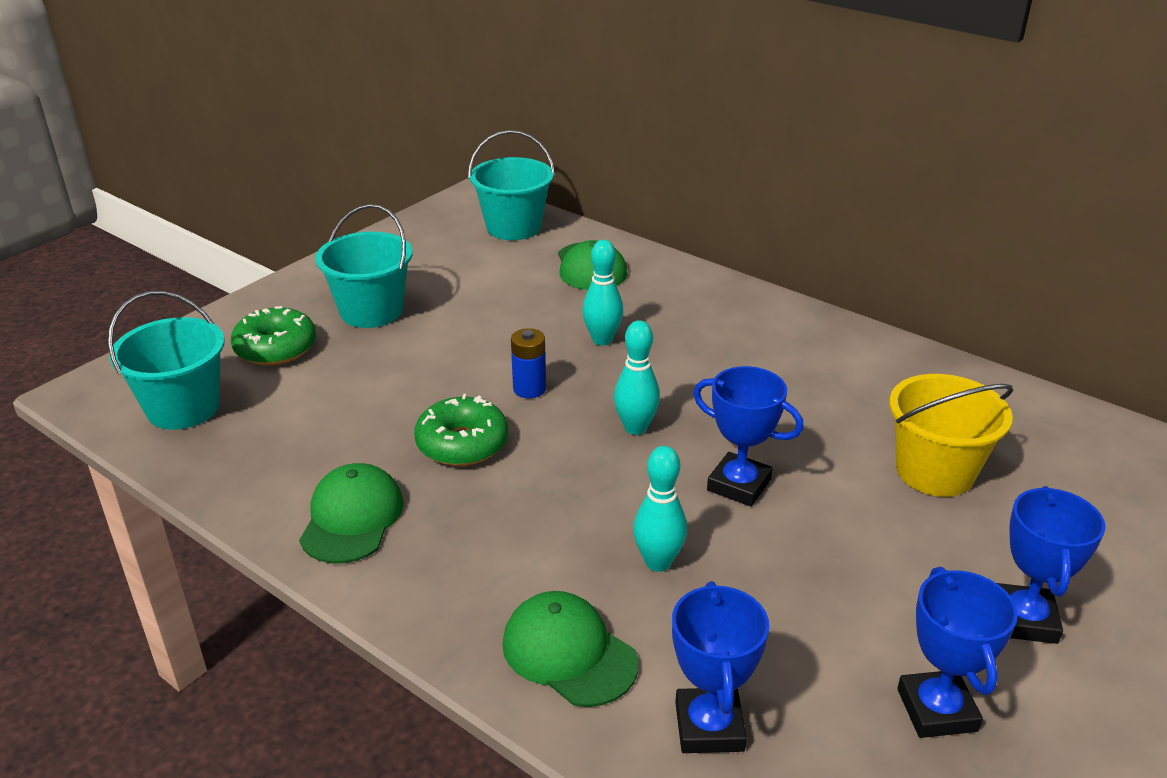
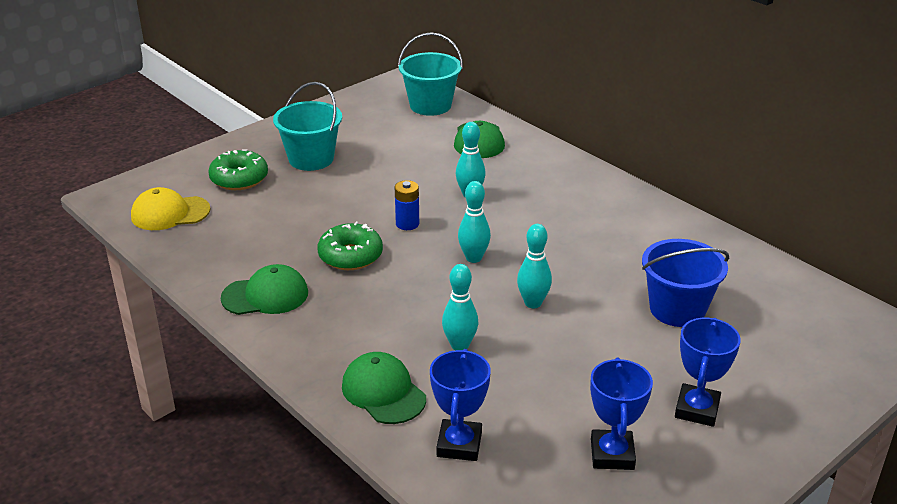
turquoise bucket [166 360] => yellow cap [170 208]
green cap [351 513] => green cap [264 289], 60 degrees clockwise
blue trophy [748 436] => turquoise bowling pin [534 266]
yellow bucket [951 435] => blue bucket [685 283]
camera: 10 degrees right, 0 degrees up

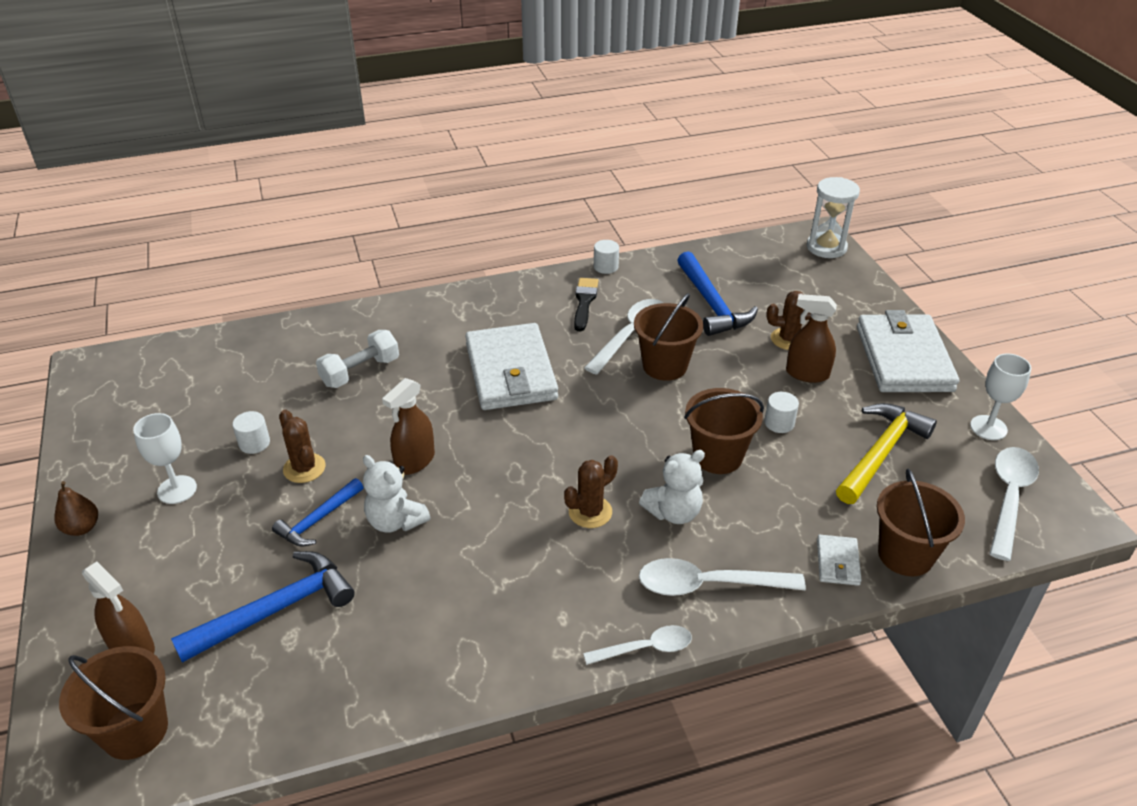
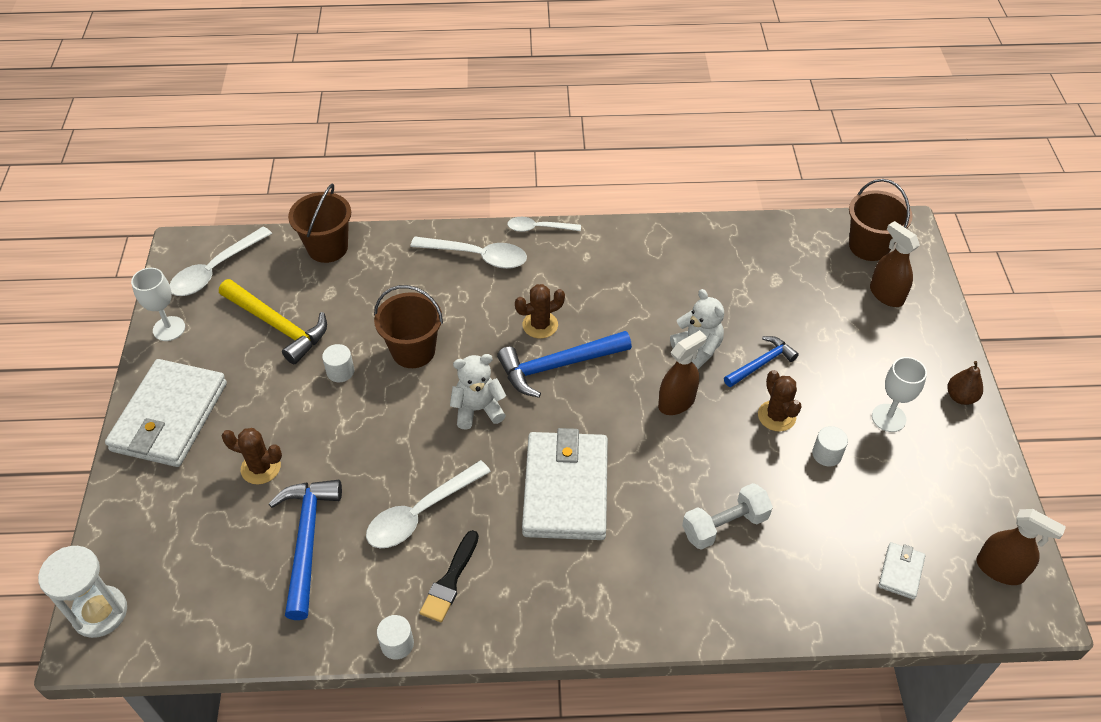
yellow hammer [886 453] => yellow hammer [273 321], 105 degrees counterclockwise
white teddy bear [672 487] => white teddy bear [478 391], moved
blue hammer [263 607] => blue hammer [564 364], moved
white wallet [839 560] => white wallet [901 571], moved
brown spray bottle [811 338] => brown spray bottle [1021 547], moved
brown bucket [668 337] => nothing
camera: 165 degrees left, 10 degrees up

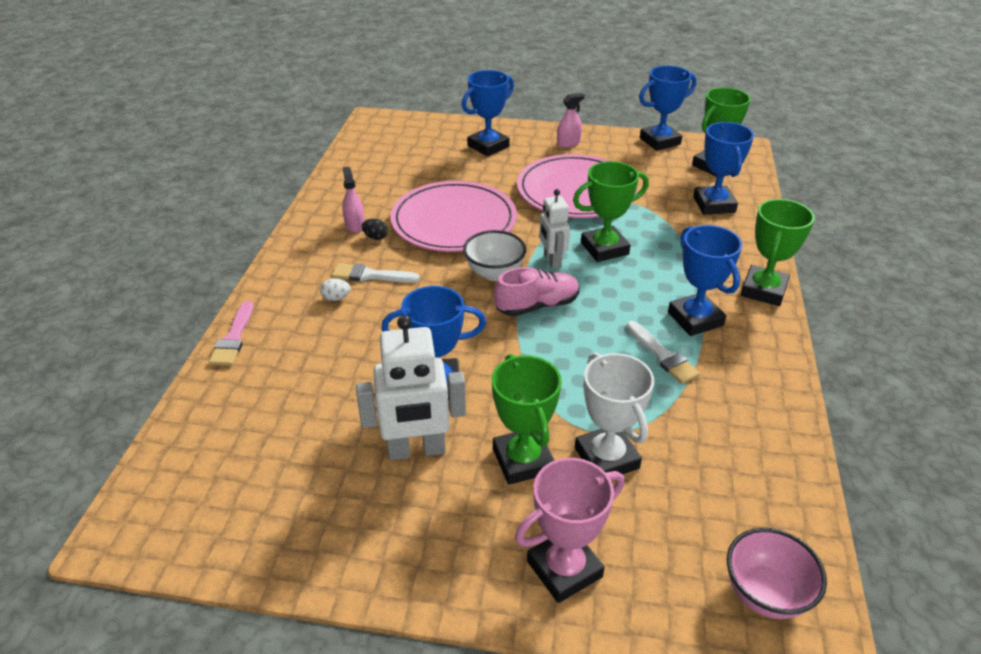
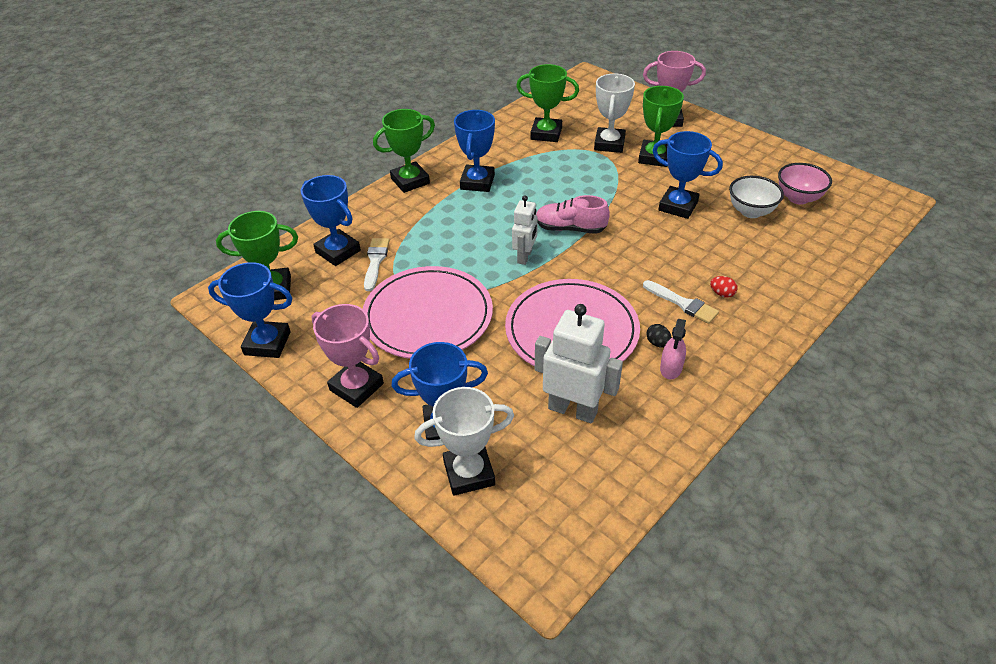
blue trophy [723 168] => blue trophy [331 220], 75 degrees counterclockwise
pink spray bottle [571 120] => pink trophy [348 356]
white brush [663 352] => white brush [377 264], moved
nothing => white trophy [464 441]
green trophy [611 211] => green trophy [547 103], moved
white robot [411 387] => white robot [579 363], moved
white egg [335 289] => red egg [723 287]
white bowl [494 255] => white bowl [756 197], moved
pink bowl [777 573] => pink bowl [805 184], moved
pink brush [231 333] => nothing
camera: 145 degrees left, 5 degrees up

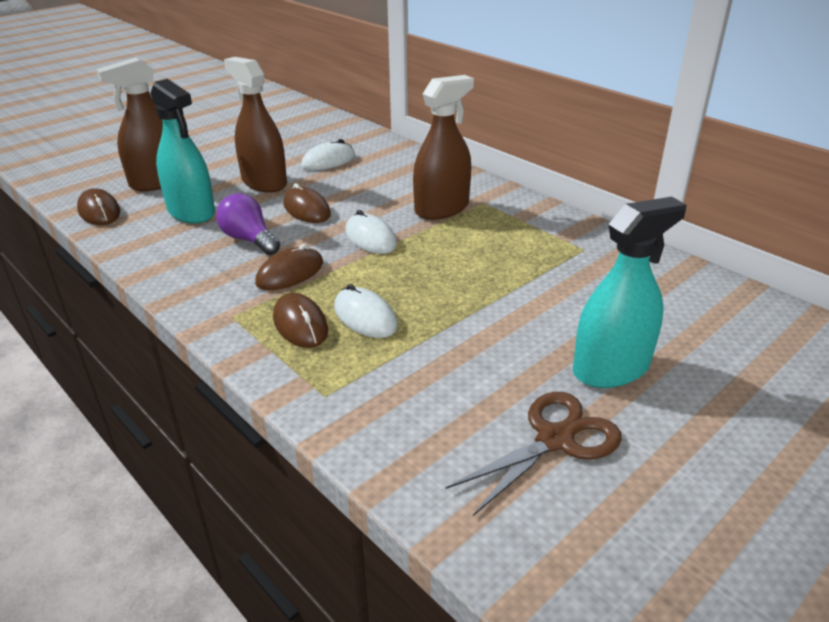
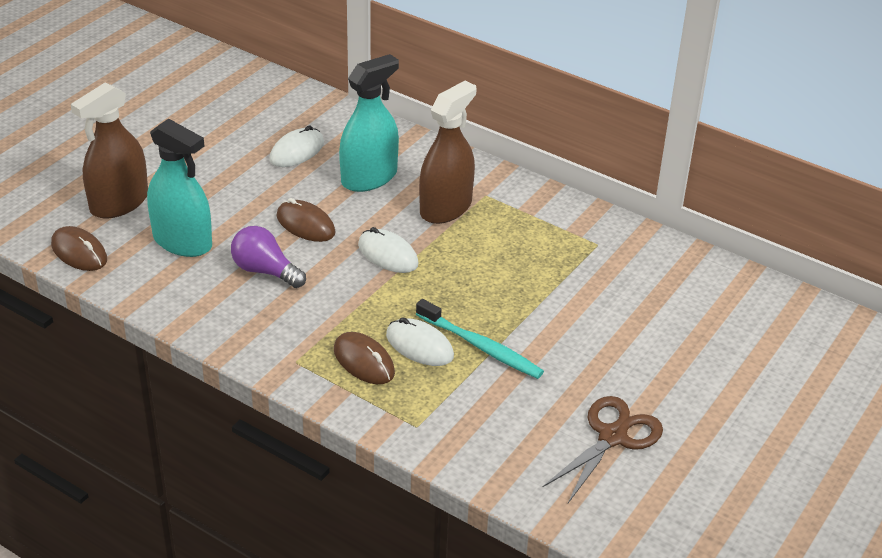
turquoise spray bottle [629 292] => turquoise spray bottle [369 123], moved
nothing => turquoise toothbrush [480 339]
brown spray bottle [255 124] => nothing
brown mouse [289 267] => nothing
camera: 15 degrees left, 5 degrees up

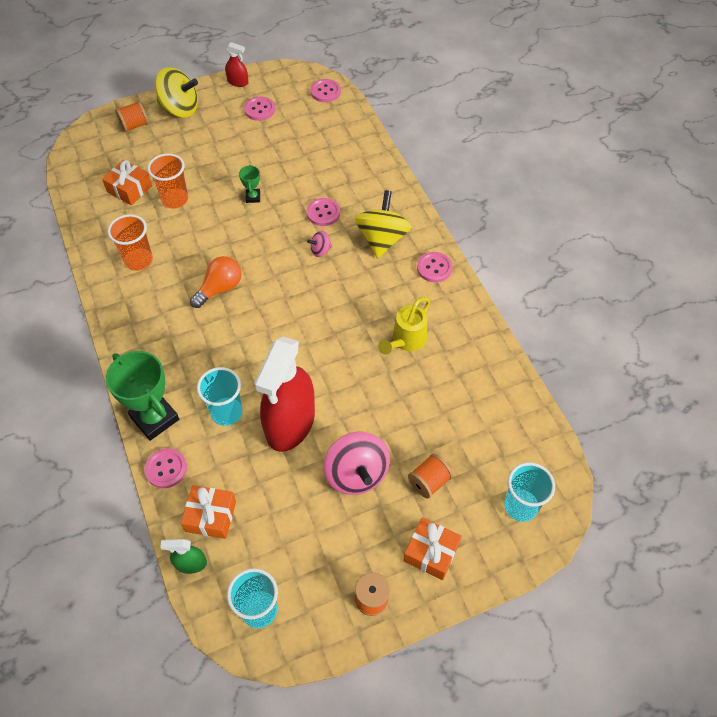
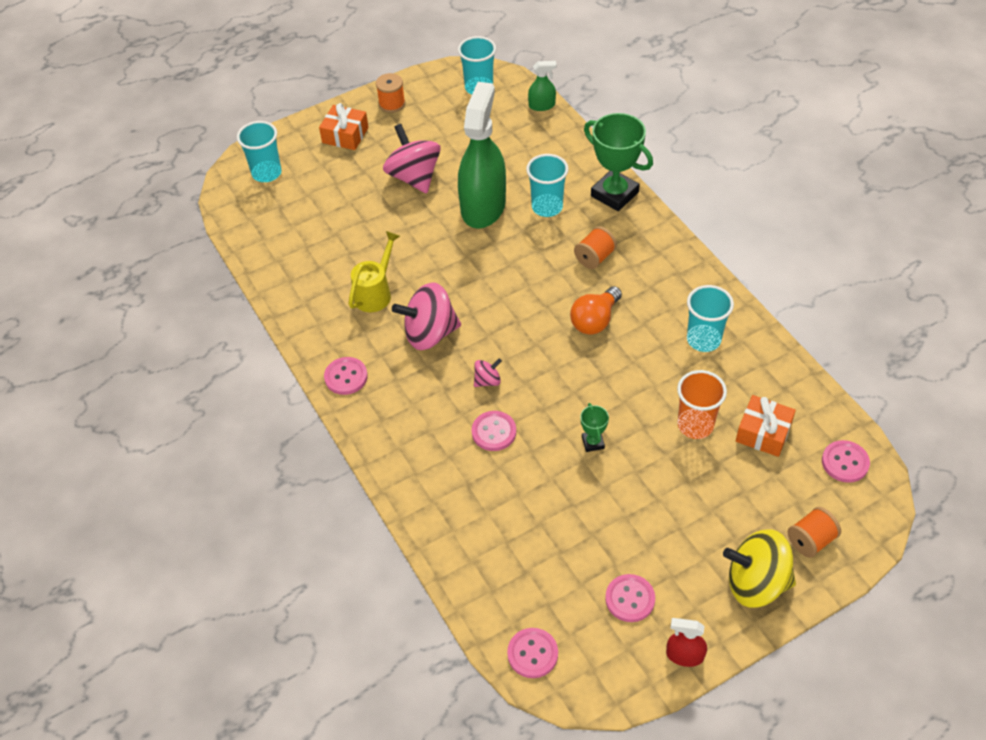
nothing => pink spinning top [426 316]
red spray bottle [284 394] => green spray bottle [482 155]
orange spool [430 476] => orange spool [595 247], moved
orange cup [130 242] => turquoise cup [710 318]
pink button [165 468] => pink button [846 461], moved
orange gift [208 512] => nothing
yellow spinning top [383 224] => nothing
camera: 175 degrees right, 5 degrees down

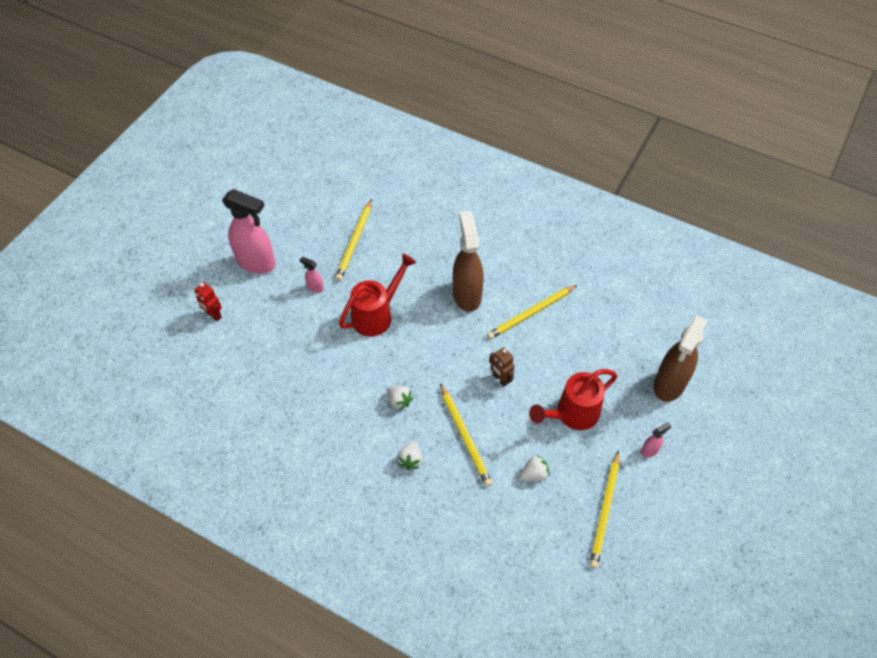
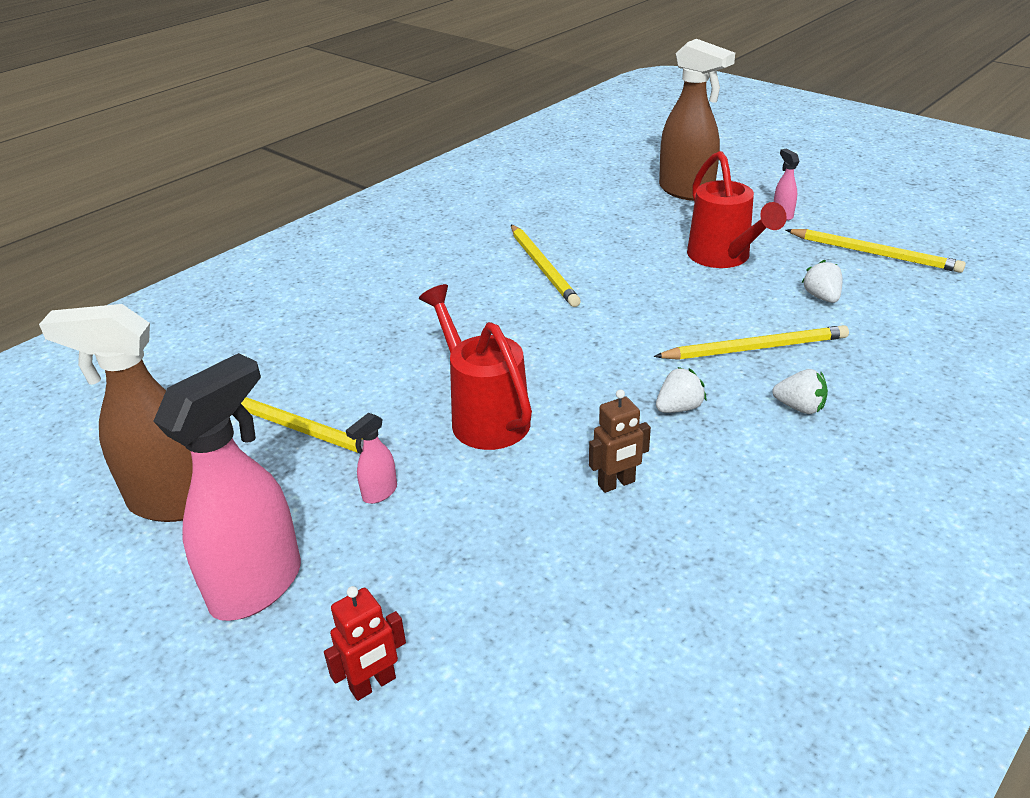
brown spray bottle [468 261] => brown spray bottle [115 413], moved
brown robot [502 367] => brown robot [620 441], moved
camera: 75 degrees left, 20 degrees down

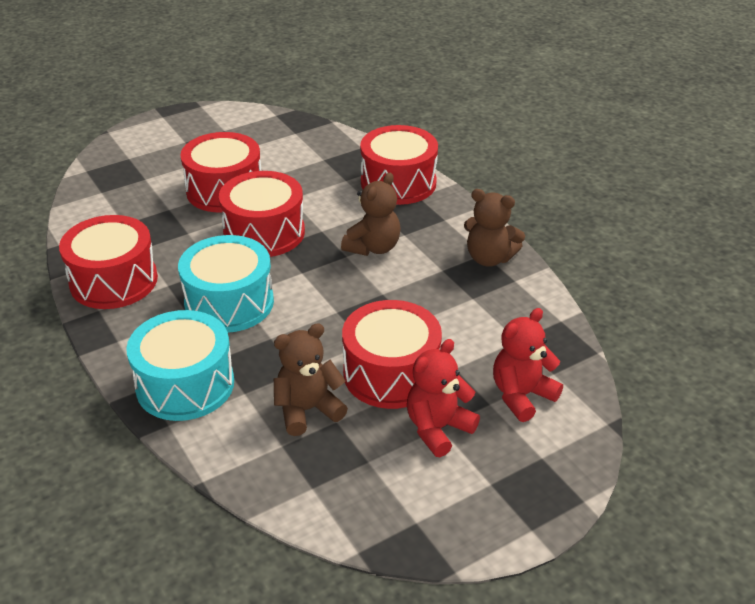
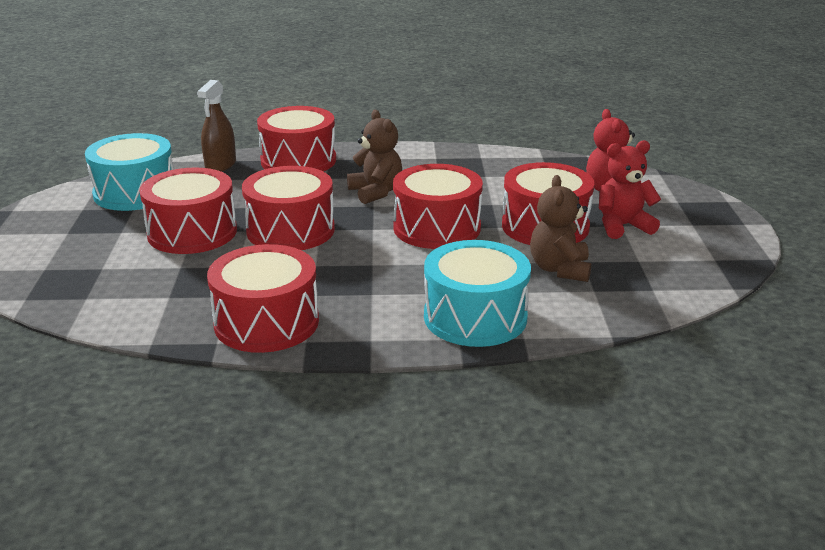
turquoise drum [226 284] => turquoise drum [129 172], moved
nothing => brown spray bottle [216 126]
nothing => red drum [438 206]
red teddy bear [443 398] => red teddy bear [630 189], 90 degrees clockwise
brown teddy bear [494 228] => nothing
camera: 60 degrees left, 10 degrees down

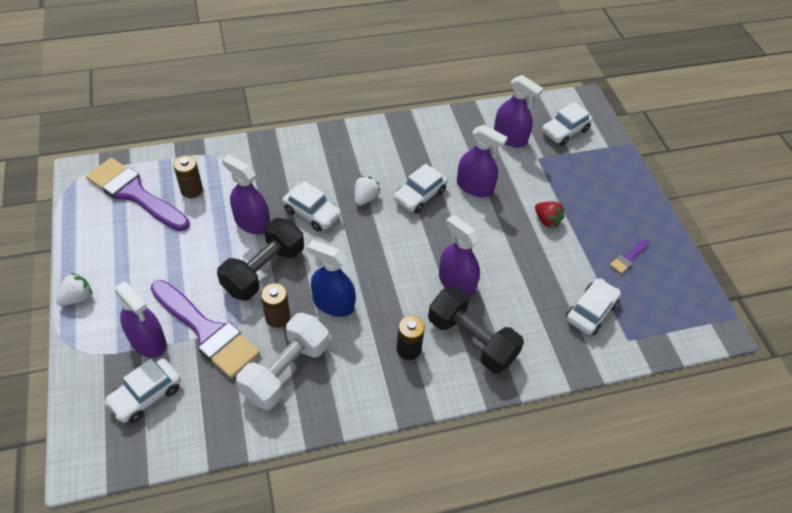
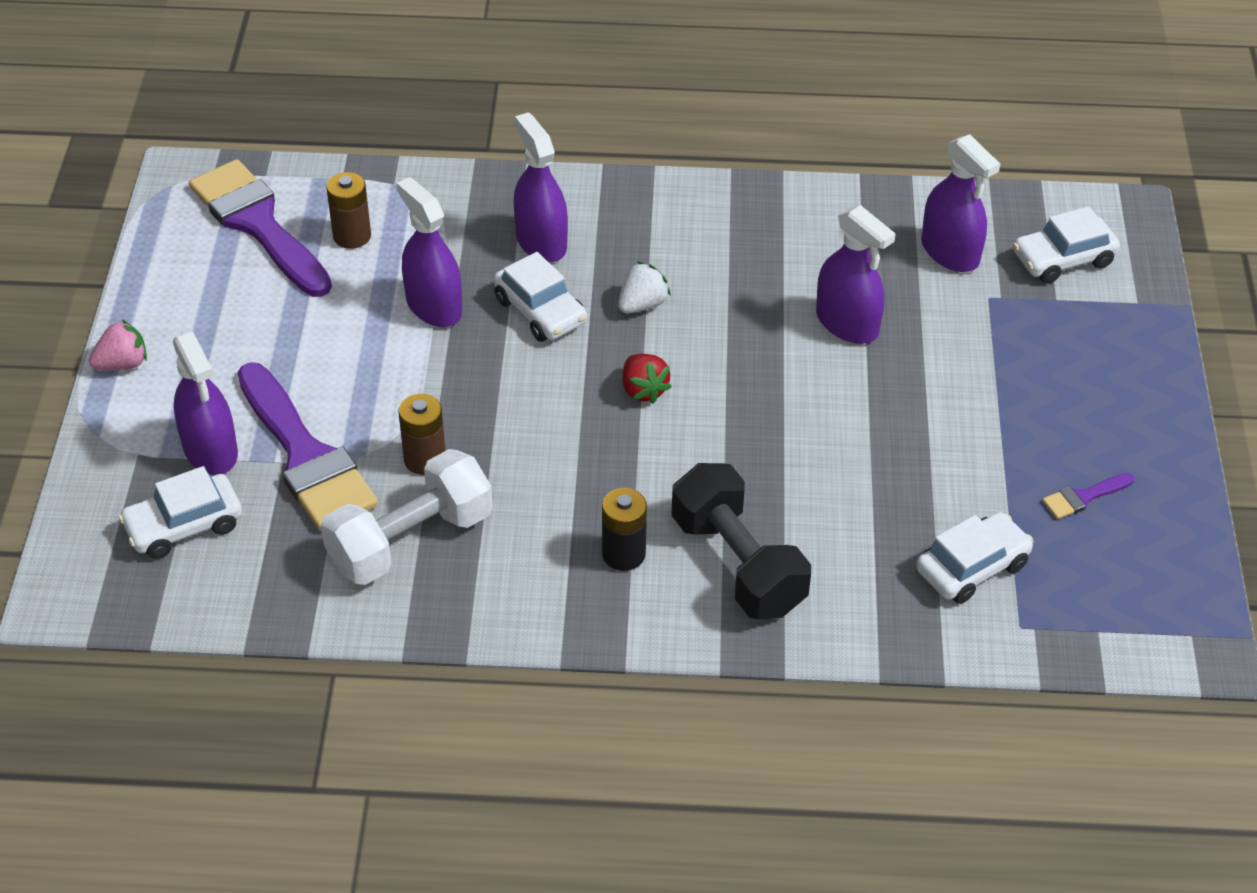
white strawberry [74 289] => pink strawberry [118 345]
purple spray bottle [459 256] => purple spray bottle [541 187], moved
red strawberry [550 215] => red strawberry [647 379], moved
black dumbbell [260 259] => nothing
blue spray bottle [331 278] => nothing
white car [421 188] => nothing
camera: 20 degrees right, 5 degrees down

